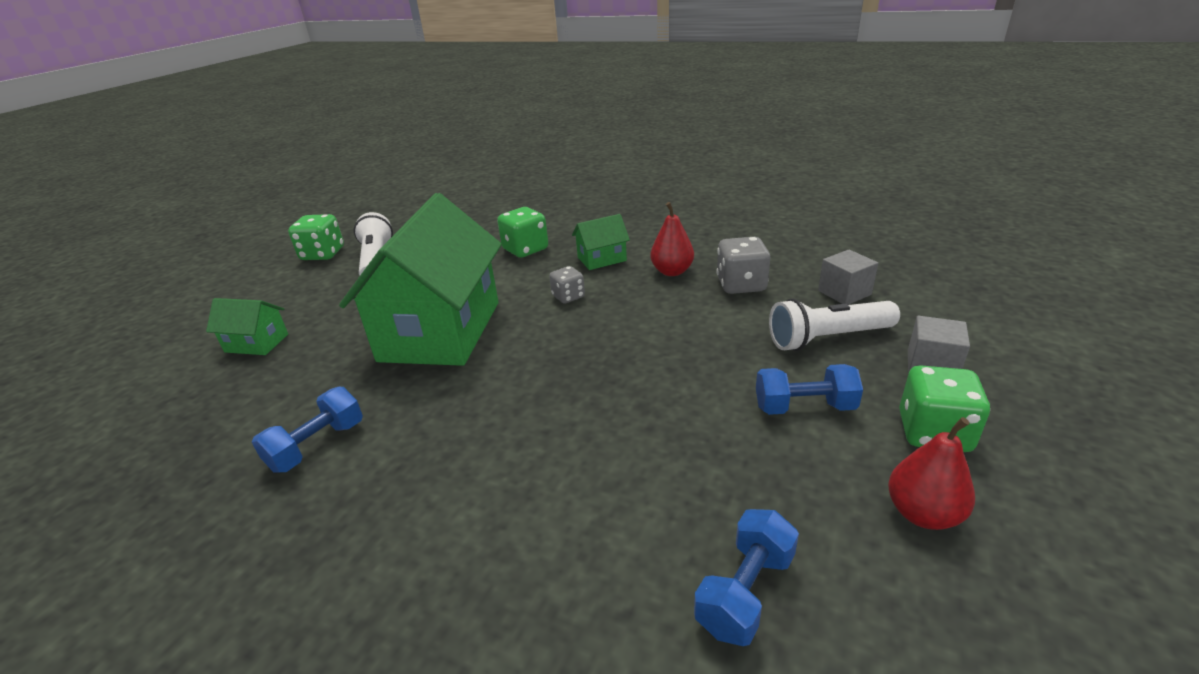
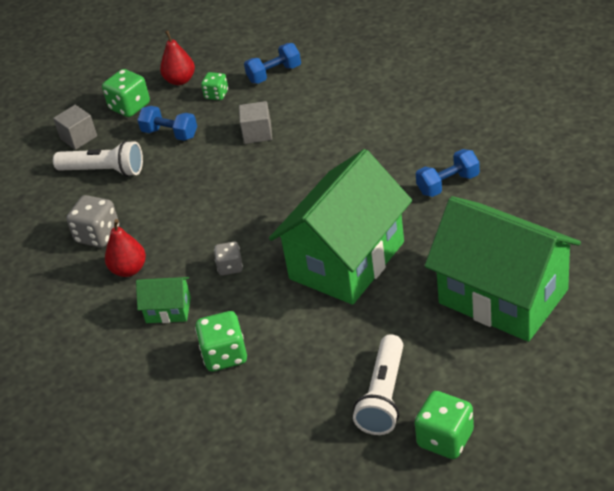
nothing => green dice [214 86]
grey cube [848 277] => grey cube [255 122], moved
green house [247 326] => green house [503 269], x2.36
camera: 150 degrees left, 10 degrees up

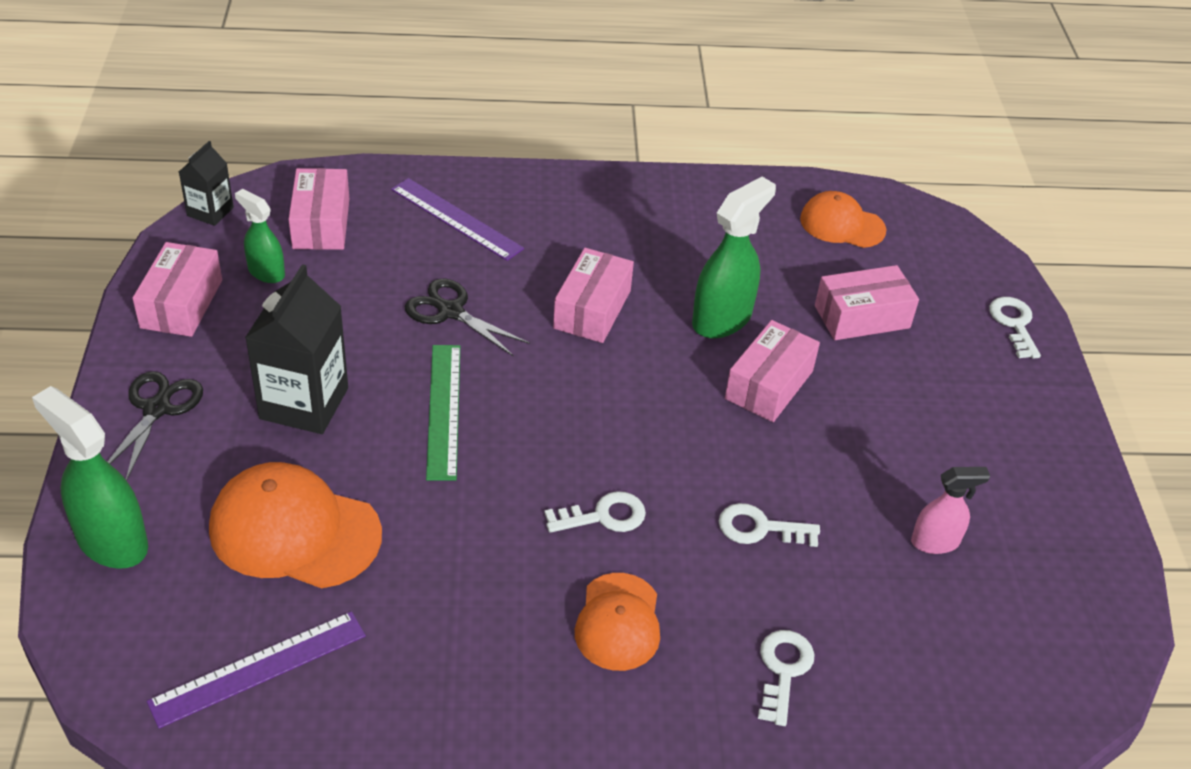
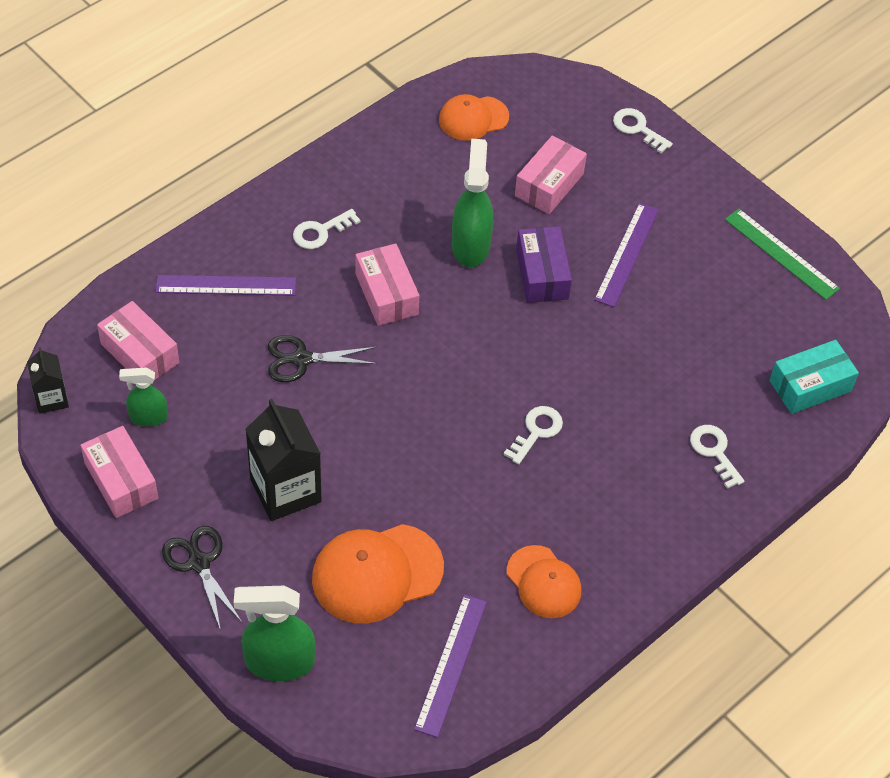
white key [769 525] => white key [327 229], moved
orange cap [617 622] => orange cap [544 581], moved
pink box [772 371] => purple box [544 264]
nothing => purple ruler [626 255]
green ruler [443 413] => green ruler [782 254], moved
nothing => turquoise box [814 377]
pink spray bottle [950 510] => nothing
camera: 40 degrees left, 10 degrees up

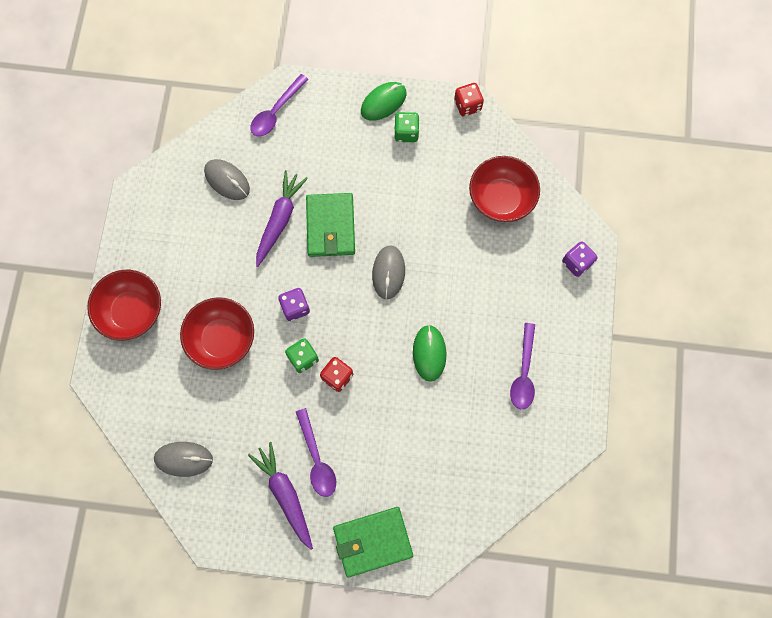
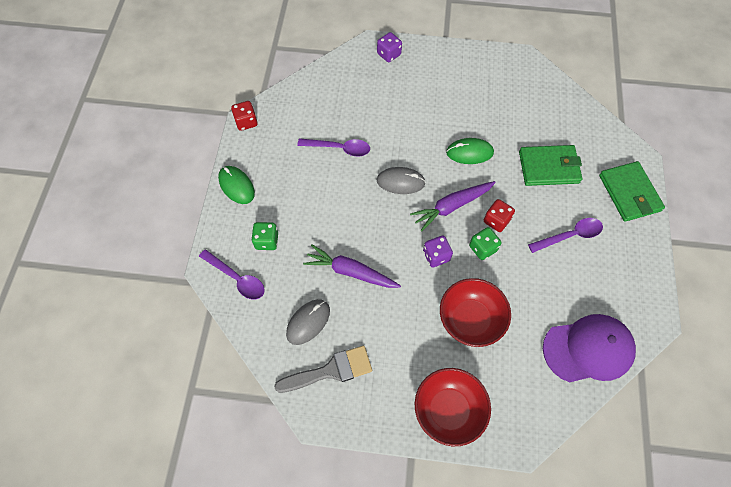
green dice [407 127] => green dice [264 236], moved
nothing => grey brush [323 369]
purple spoon [522 366] => purple spoon [334 147], moved
purple carrot [280 496] => purple carrot [453 206], moved
green wallet [330 225] => green wallet [550 165], moved
grey mouse [183 459] => purple cap [589 348]
red bowl [504 189] => nothing
camera: 90 degrees left, 10 degrees down

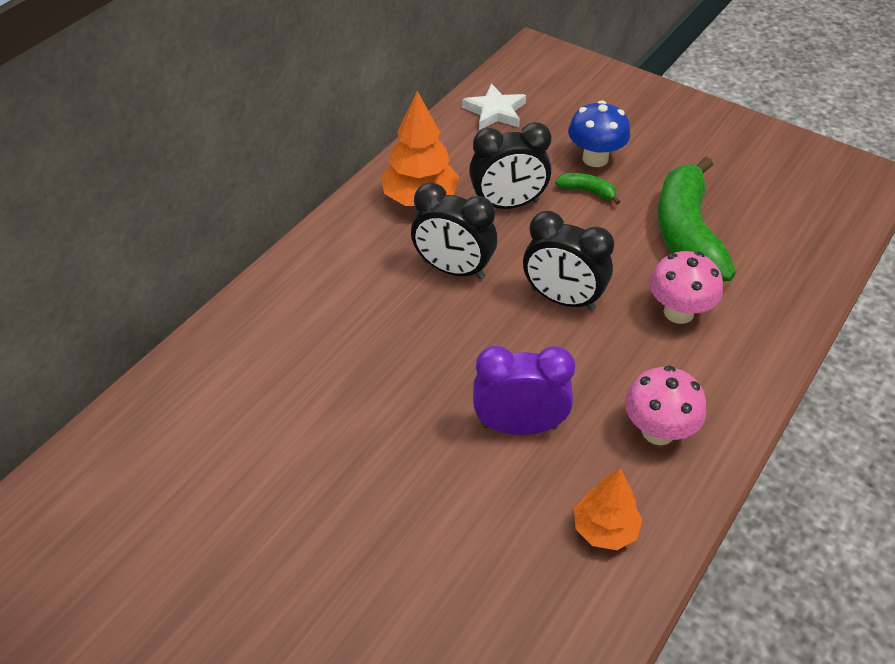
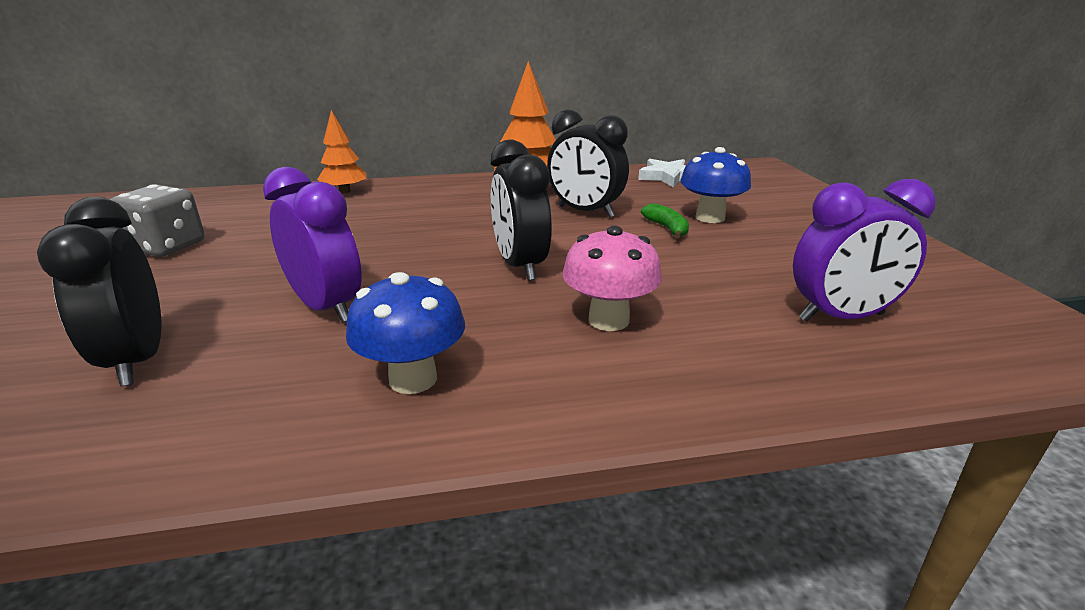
black clock [454 231] => black clock [99 291], moved
nothing => grey dice [157 220]
orange tree [608 509] => orange tree [342 152], moved
pink mushroom [665 405] => blue mushroom [405 333]
nothing => purple clock [864 250]
green banana [697 219] => nothing
camera: 45 degrees right, 20 degrees down

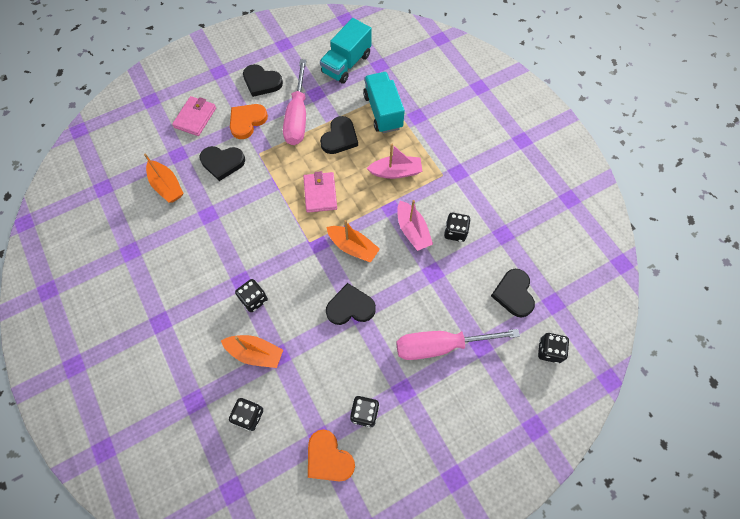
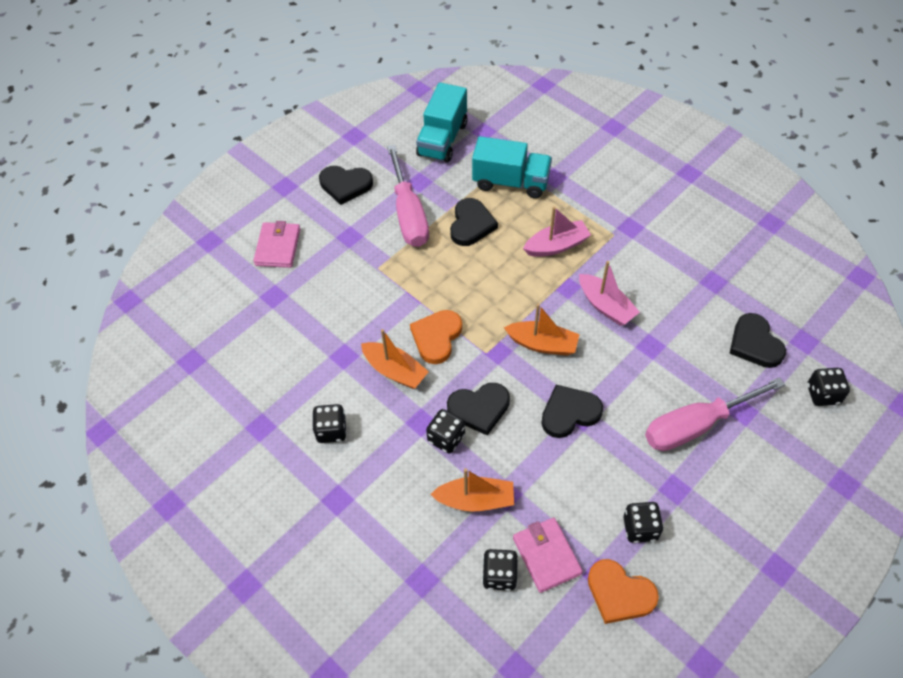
black dice [457 227] => black dice [329 423], moved
orange boat [163 178] => orange boat [395 359], moved
orange heart [249 121] => orange heart [436 337], moved
black heart [222 163] => black heart [478 409], moved
turquoise truck [384 102] => turquoise truck [512 167], 135 degrees clockwise
pink wallet [320 192] => pink wallet [548 555], moved
camera: 15 degrees left, 10 degrees down

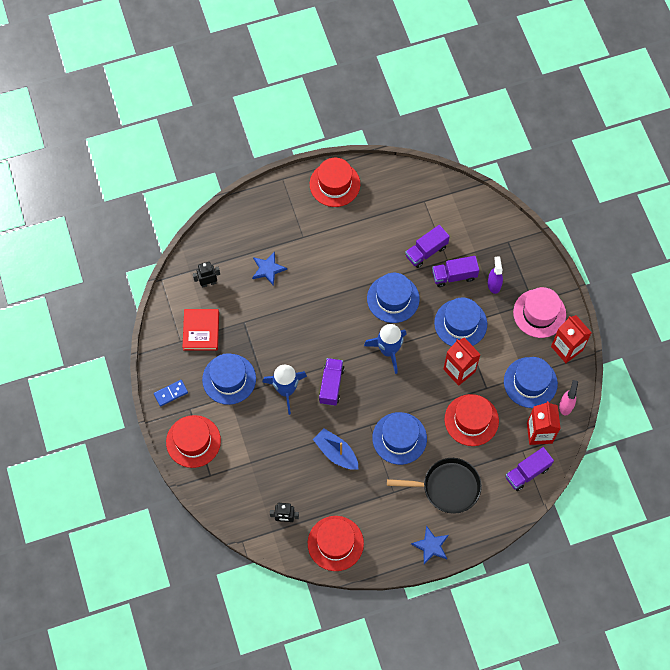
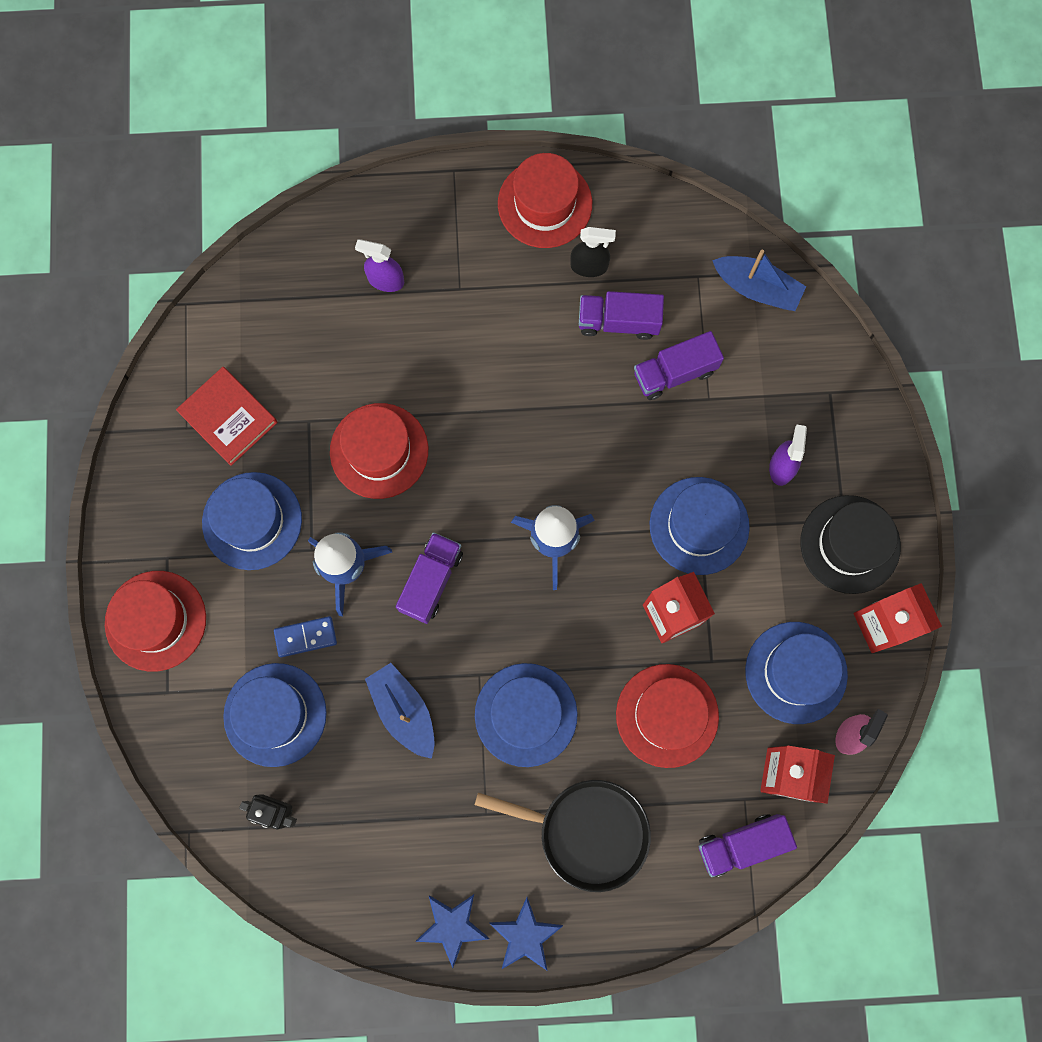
red book [200 329] => red book [227 416], 60 degrees counterclockwise
blue hat [393 298] => blue hat [275 715], moved
blue domino [171 393] => blue domino [305 636], moved
red hat [336 543] => red hat [379 451], moved
nothing => purple spray bottle [379 265]
blue star [269 269] => blue star [452 931], moved
nothing => black spray bottle [593 252]
purple truck [455 271] => purple truck [621 315], moved
nothing => blue boat [759 280]
pink hat [539 312] => black hat [850 544]
black robot [206 275] => nothing
camera: 15 degrees right, 10 degrees up

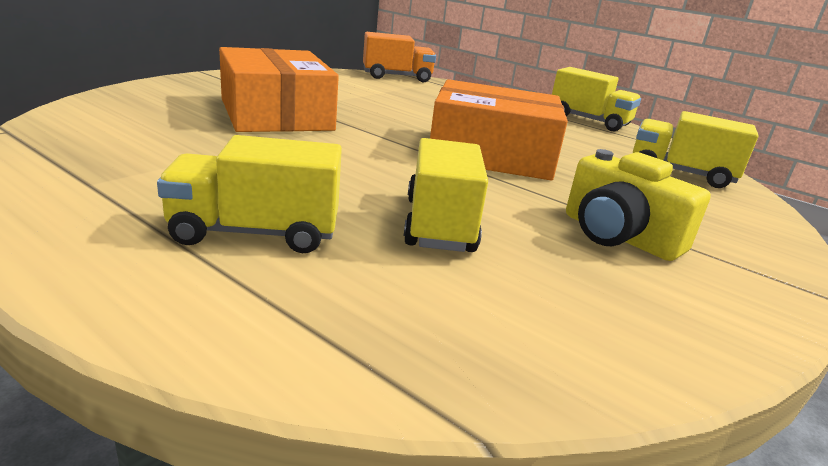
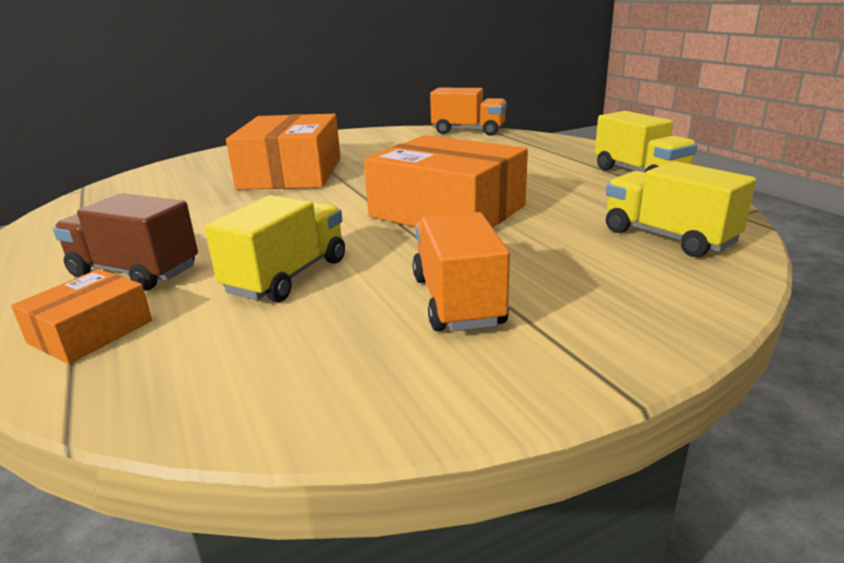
nothing => orange box [81 316]
yellow truck [249 194] => brown truck [125 241]
yellow camera [638 205] => orange truck [461 272]
camera: 30 degrees right, 0 degrees up

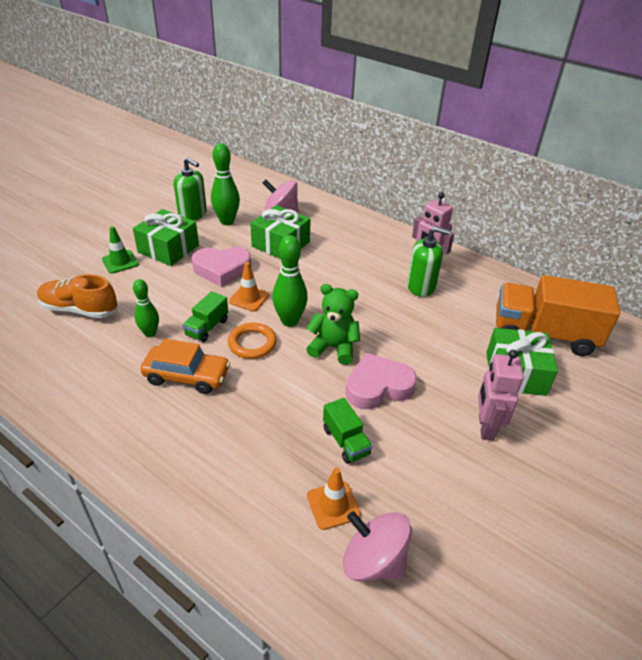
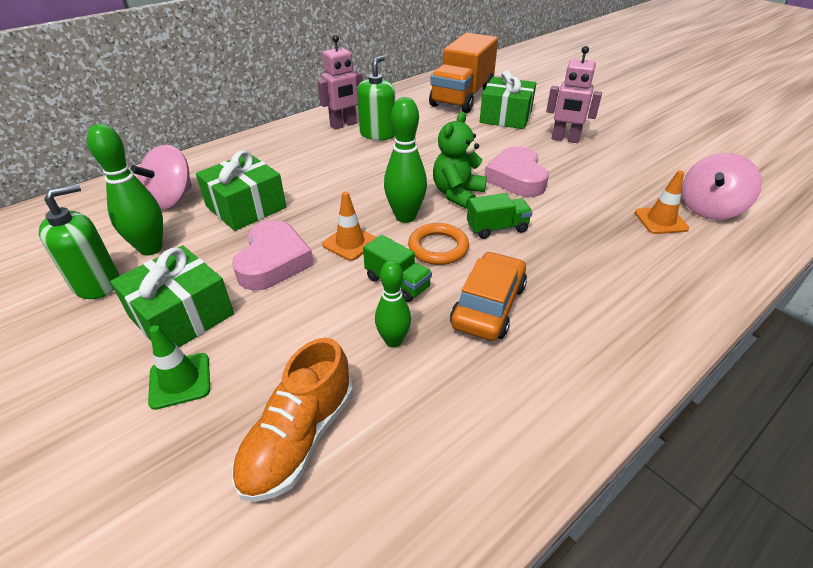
green truck [347 431] => green truck [500 216], moved
camera: 75 degrees left, 0 degrees up

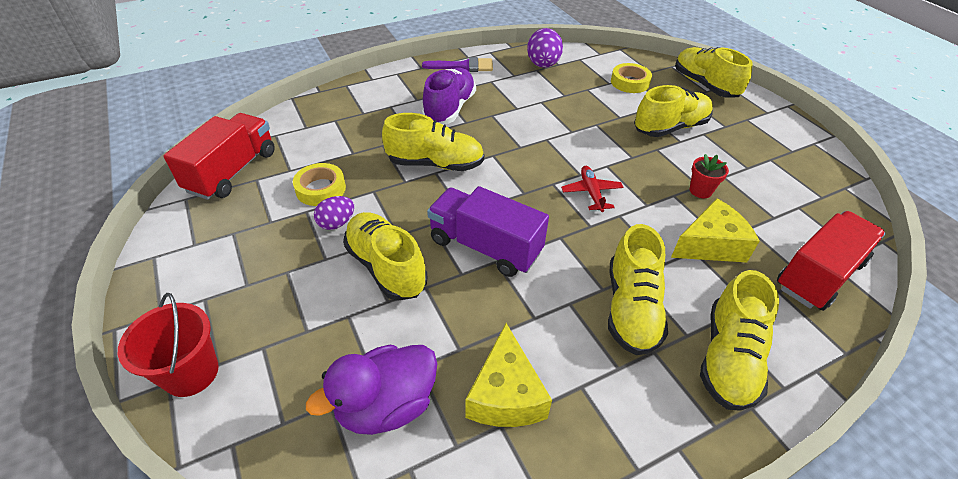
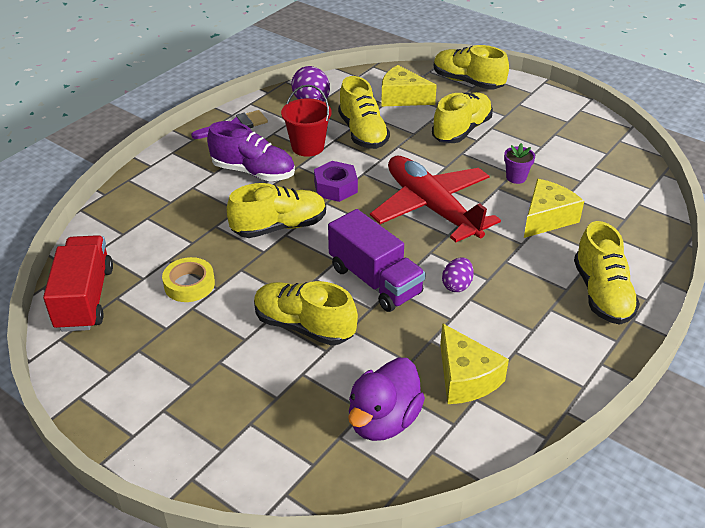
purple shoe [449 96] => purple shoe [251 151], 120 degrees clockwise
red bucket [168 345] => red bucket [306 121], moved
nothing => purple nut [336 181]
purple truck [488 231] => purple truck [377 260], 135 degrees counterclockwise
yellow shoe [638 289] => yellow shoe [364 112], moved
red plane [592 189] => red plane [435 199], x2.36
yellow tape [631 78] => yellow cheese [409 86]
purple egg [334 213] => purple egg [458 275], moved
red flower pot [709 176] => purple flower pot [519 163]
red truck [831 261] => nothing
camera: 25 degrees left, 5 degrees down

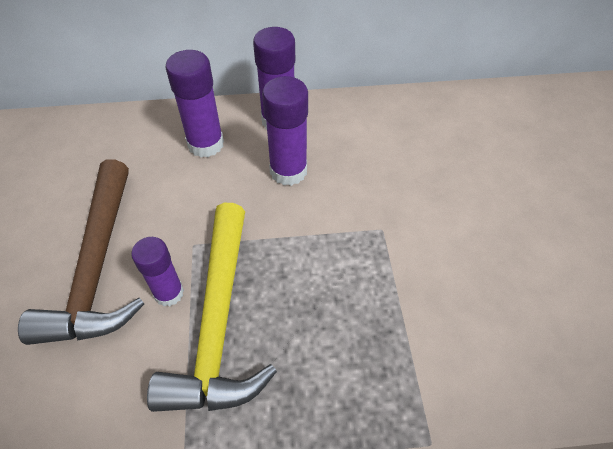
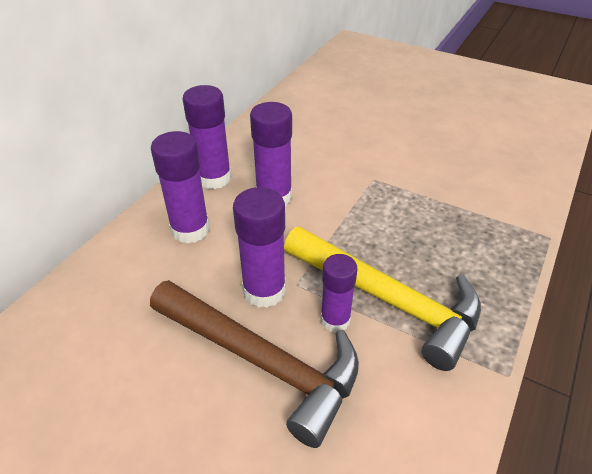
nothing => purple glue stick [259 247]
camera: 55 degrees left, 10 degrees down

